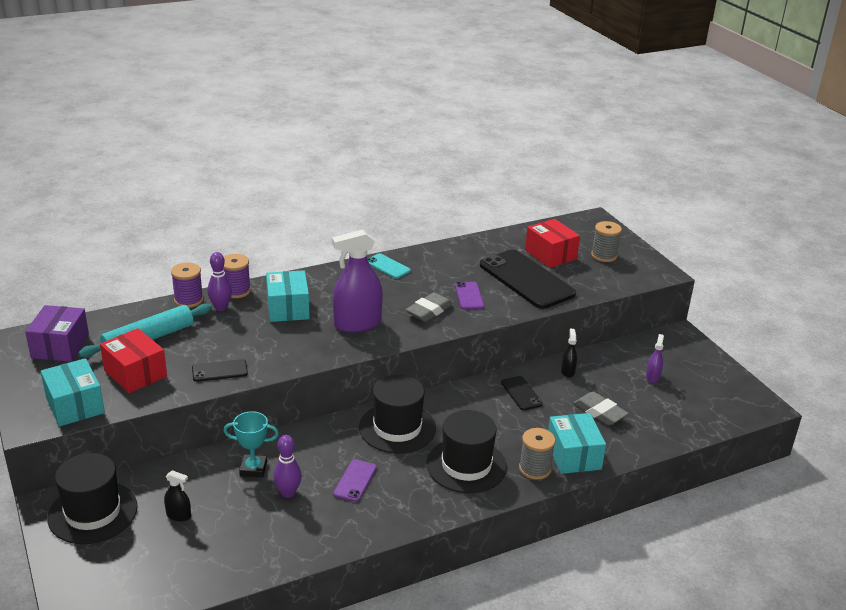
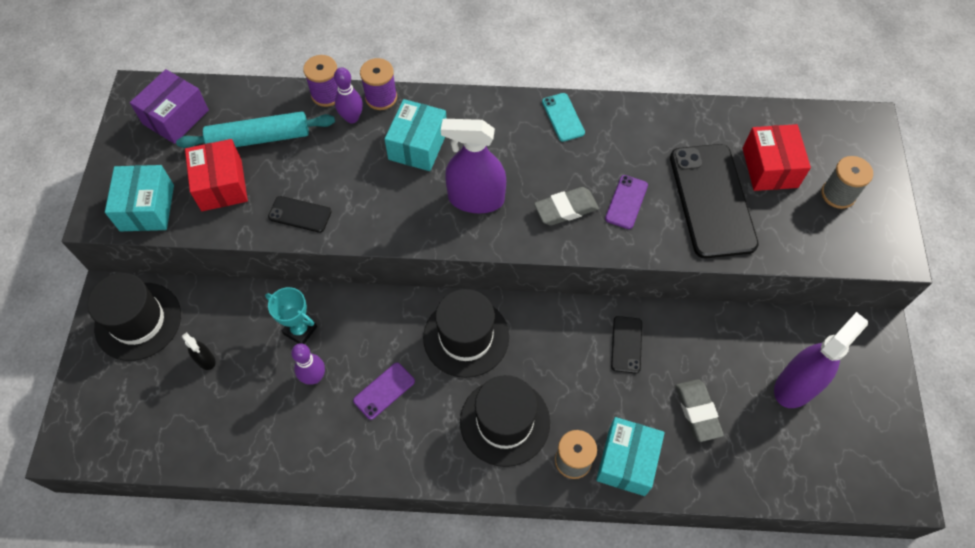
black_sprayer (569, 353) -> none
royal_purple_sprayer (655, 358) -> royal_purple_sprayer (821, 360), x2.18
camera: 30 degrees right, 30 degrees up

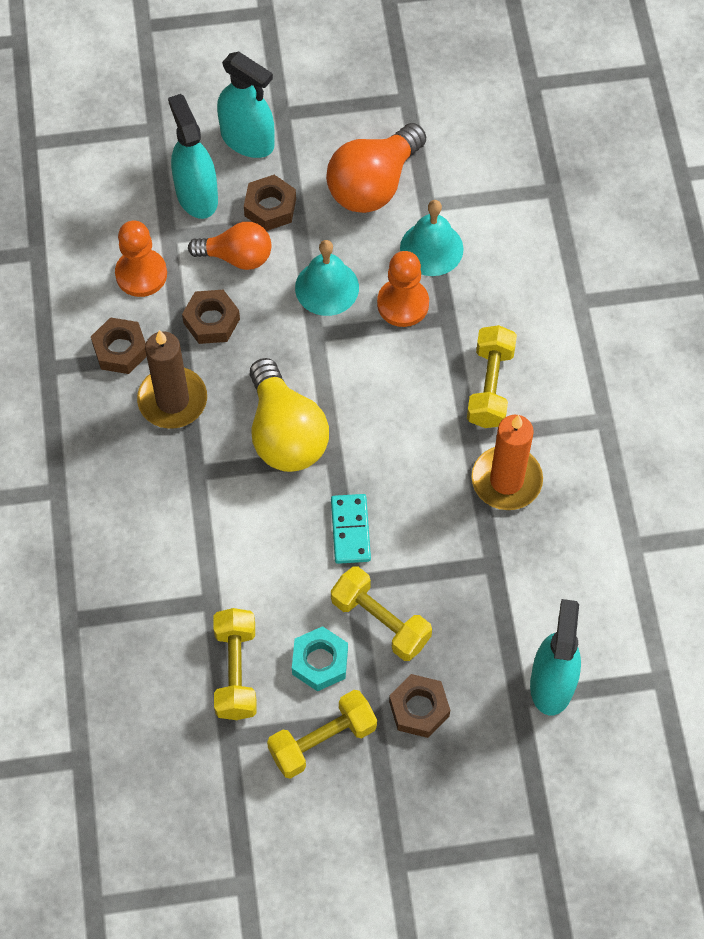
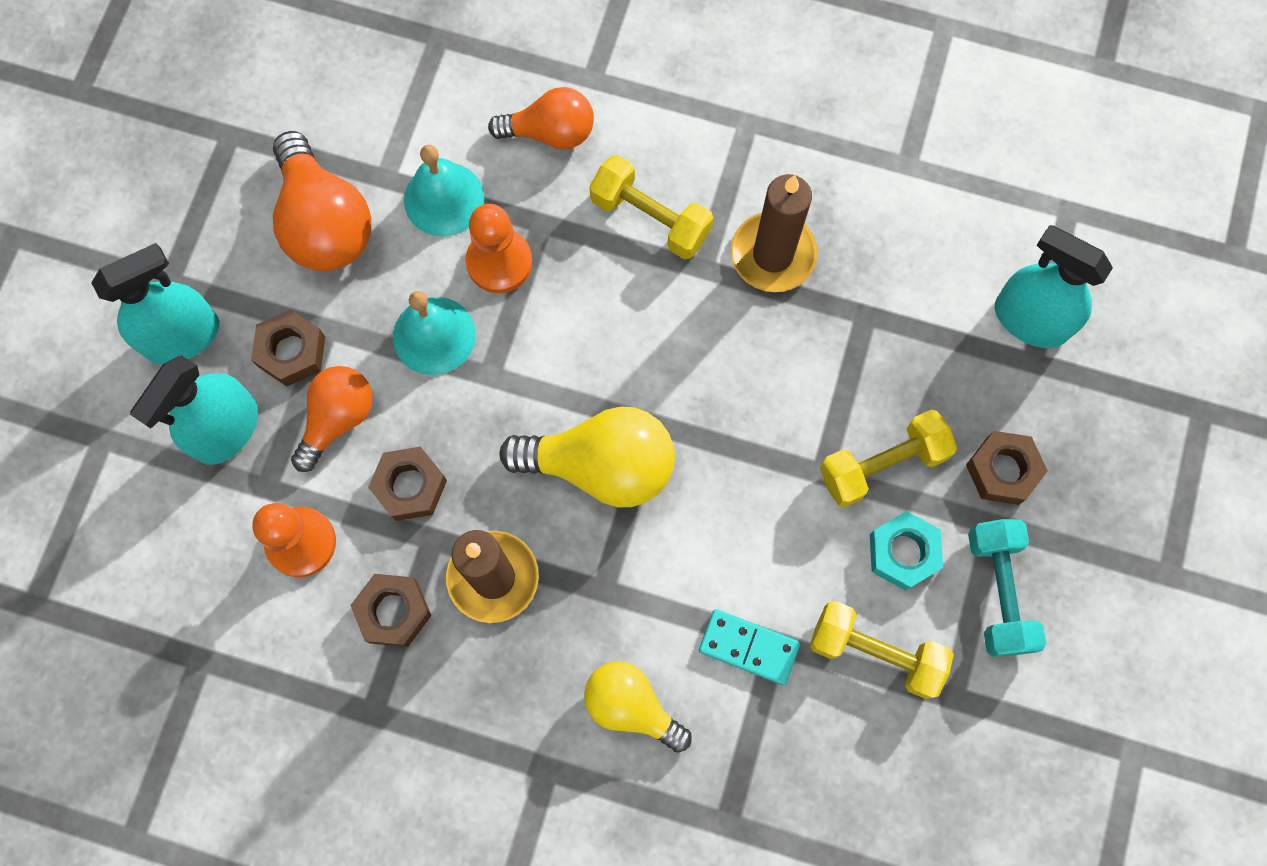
none -> orange-coloured_light_bulb (541, 118)
none -> yellow_light_bulb (638, 707)
teal_domino_piece (351, 529) -> teal_domino_piece (749, 647), moved
yellow_free_weight (322, 734) -> teal_free_weight (1007, 588)
orange-coloured_candle (507, 462) -> brown_candle (774, 233)
teal_sprayer (193, 156) -> teal_sprayer (194, 410), 60 degrees counterclockwise
camera: 65 degrees left, 10 degrees up

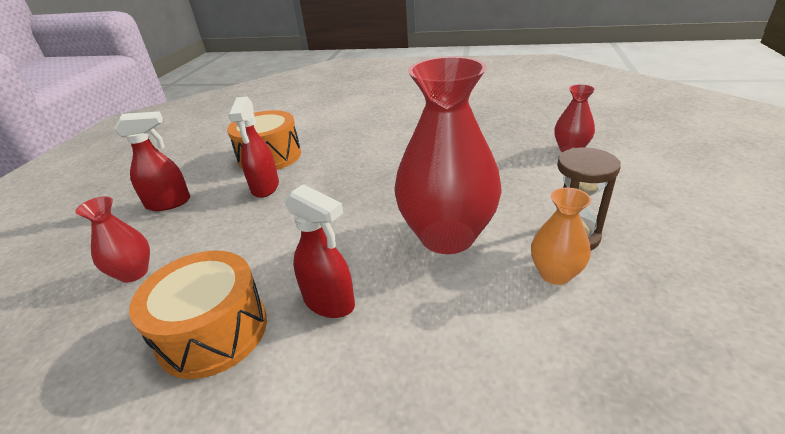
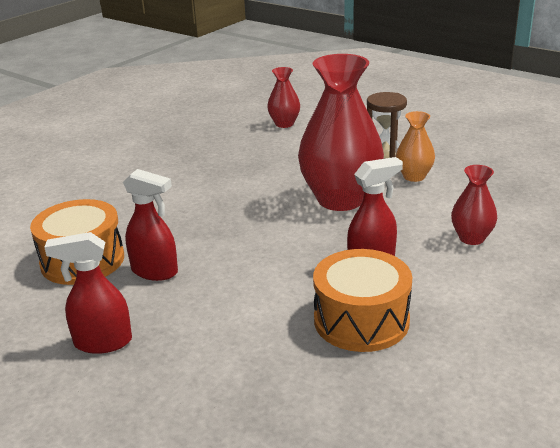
red_tall_vase (112, 239) -> red_tall_vase (474, 205), moved
red_sprayer (152, 161) -> red_sprayer (88, 293), 105 degrees counterclockwise
camera: 65 degrees left, 5 degrees down

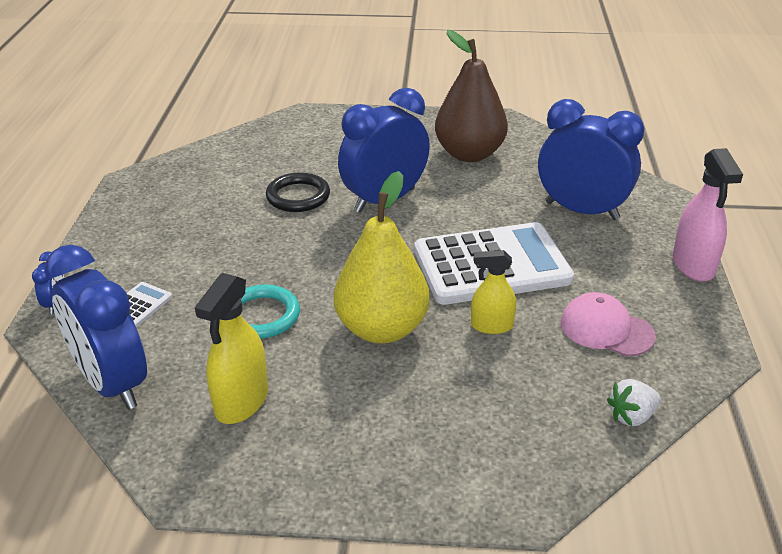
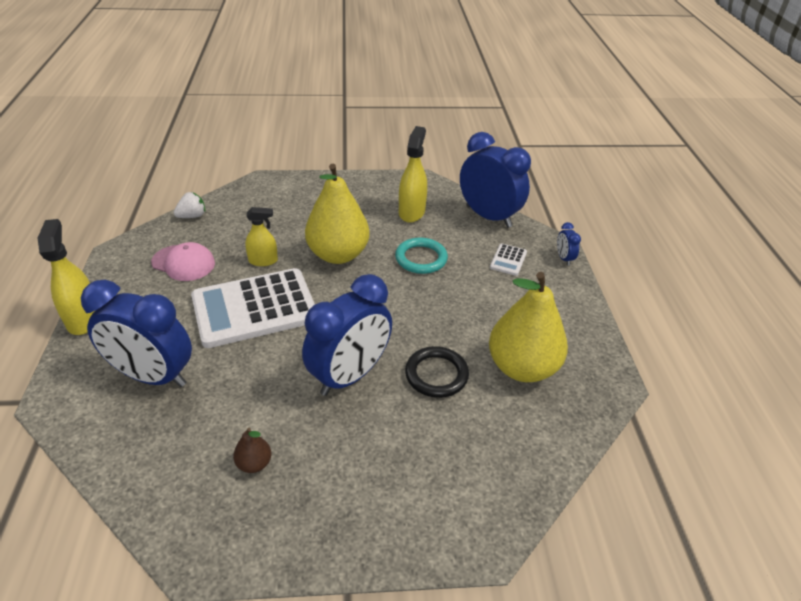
none -> yellow_toy_pear (528, 327)
rose-pink_sprayer (708, 215) -> yellow_sprayer (67, 277)
brown_toy_pear (471, 96) -> brown_toy_pear (252, 450), x0.42
camera: 170 degrees right, 5 degrees up

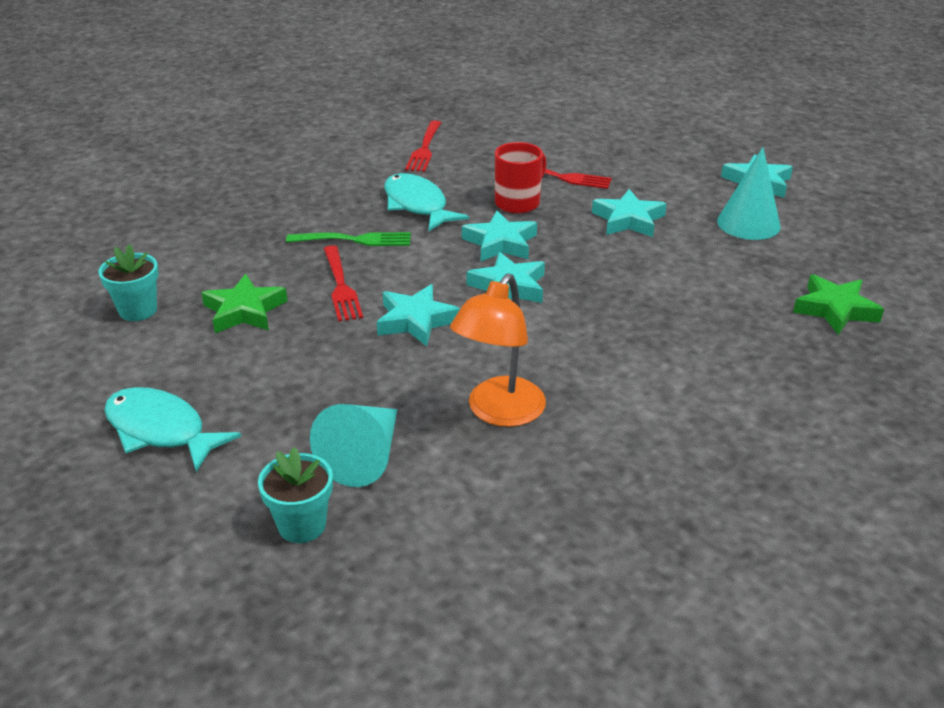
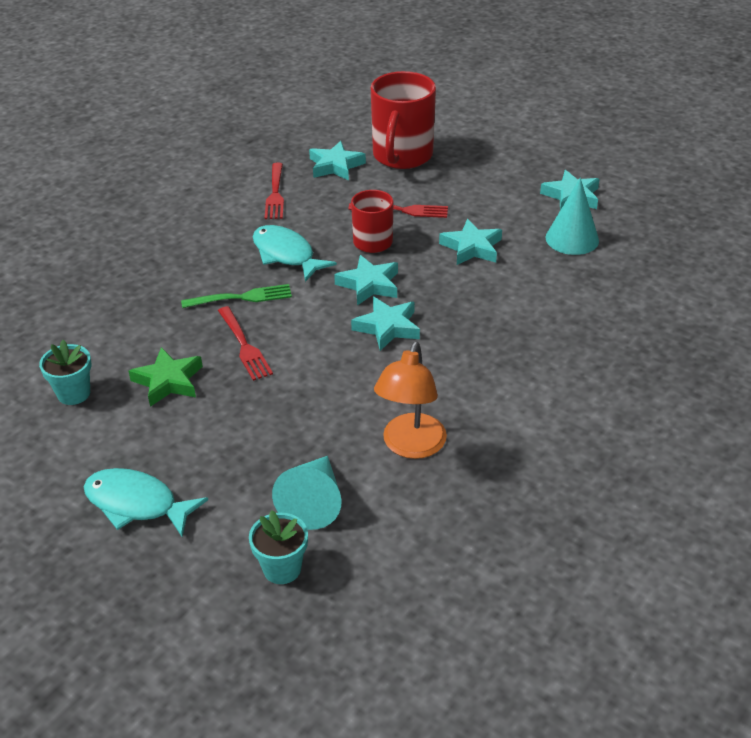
emerald_star (838, 304) -> none
none -> red_coffee_mug (403, 120)
teal_star (418, 315) -> teal_star (337, 161), moved
camera: 10 degrees left, 5 degrees up

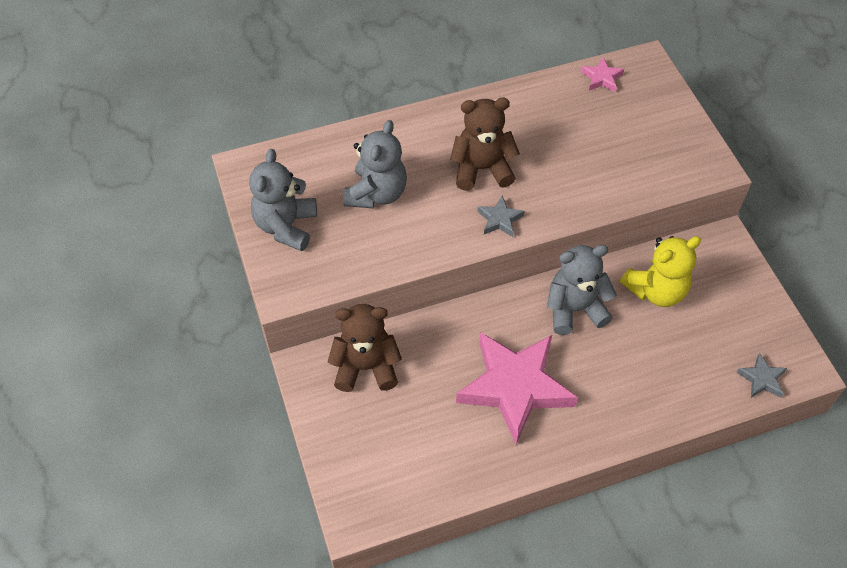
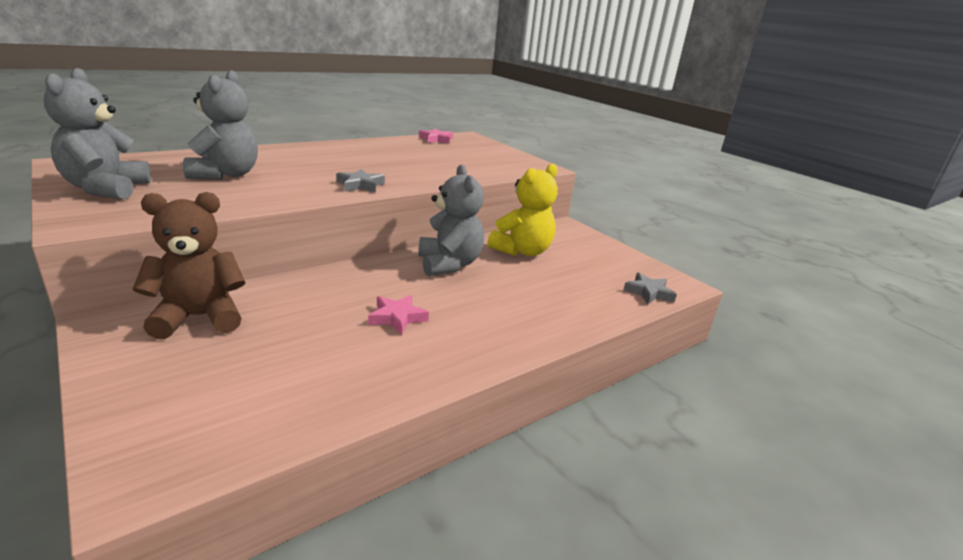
brown_teddy_bear (485, 144) -> none
grey_teddy_bear (582, 290) -> grey_teddy_bear (451, 220), 105 degrees clockwise
rose-pink_star (517, 388) -> rose-pink_star (398, 315), x0.41
camera: 20 degrees left, 30 degrees down

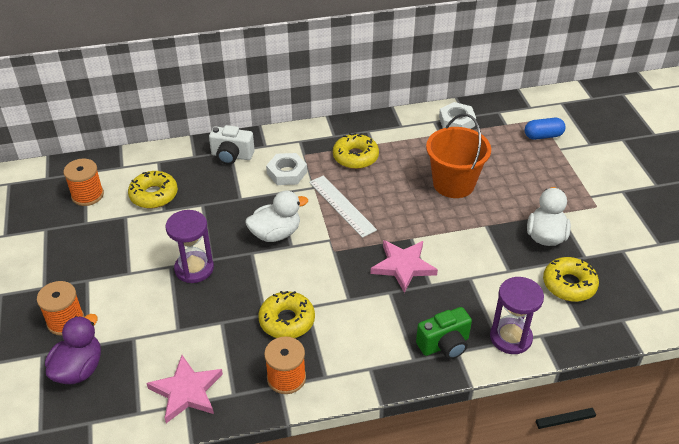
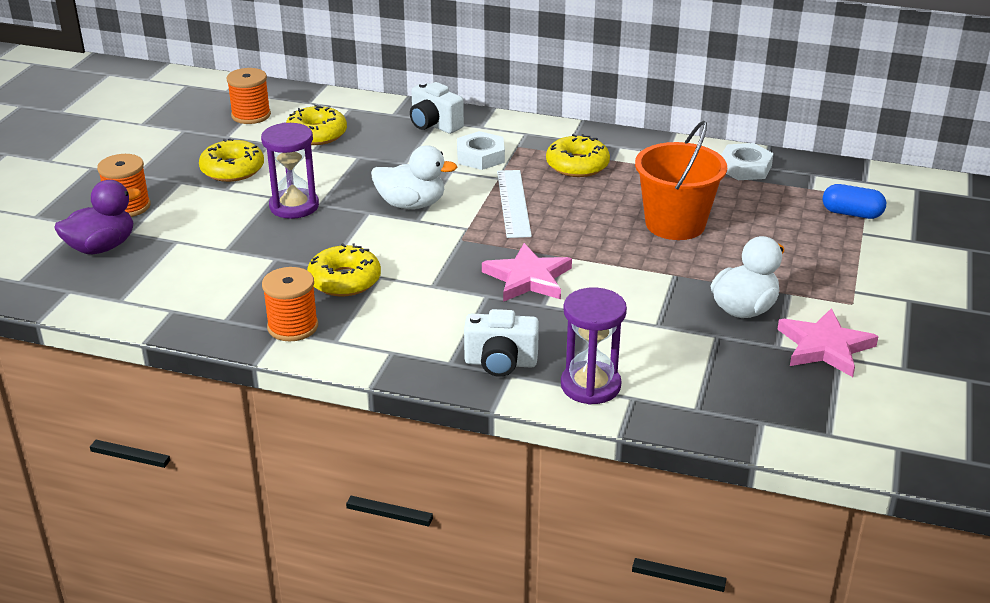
rose-pink_star (185, 389) -> rose-pink_star (828, 342), moved
yellow_glazed_donut (571, 279) -> yellow_glazed_donut (231, 160), moved
emerald_compact_camera (444, 333) -> white_compact_camera (501, 343)
camera: 30 degrees right, 10 degrees down

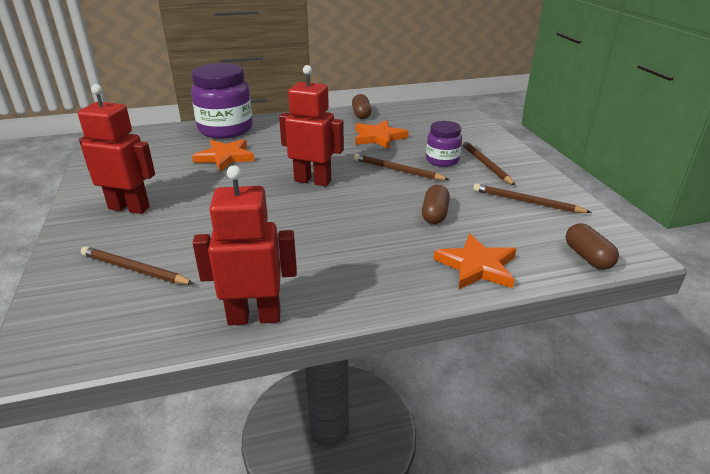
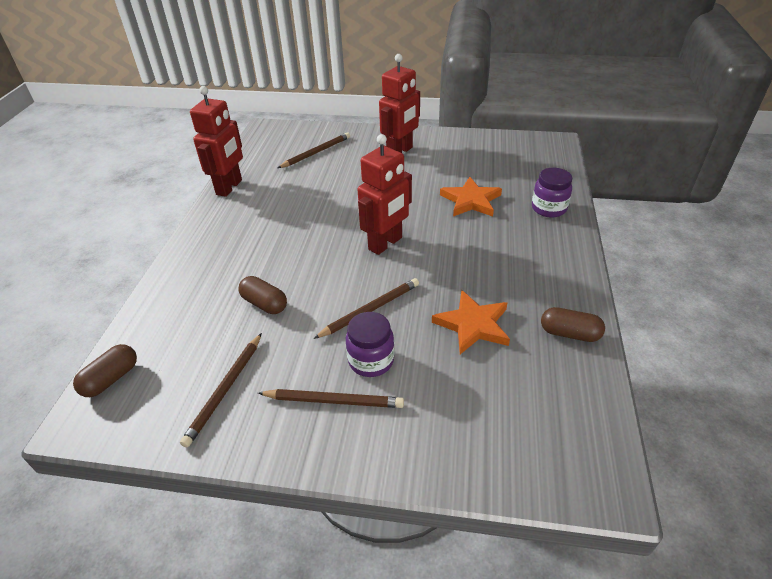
orange-coloured_star (475, 261) -> none
brown_wooden_pencil (532, 198) -> brown_wooden_pencil (221, 390), 150 degrees clockwise
brown_pill (592, 246) -> brown_pill (105, 370), 60 degrees counterclockwise
royal_purple_preserve_jar (222, 101) -> royal_purple_preserve_jar (552, 193), x0.55
camera: 115 degrees right, 10 degrees up

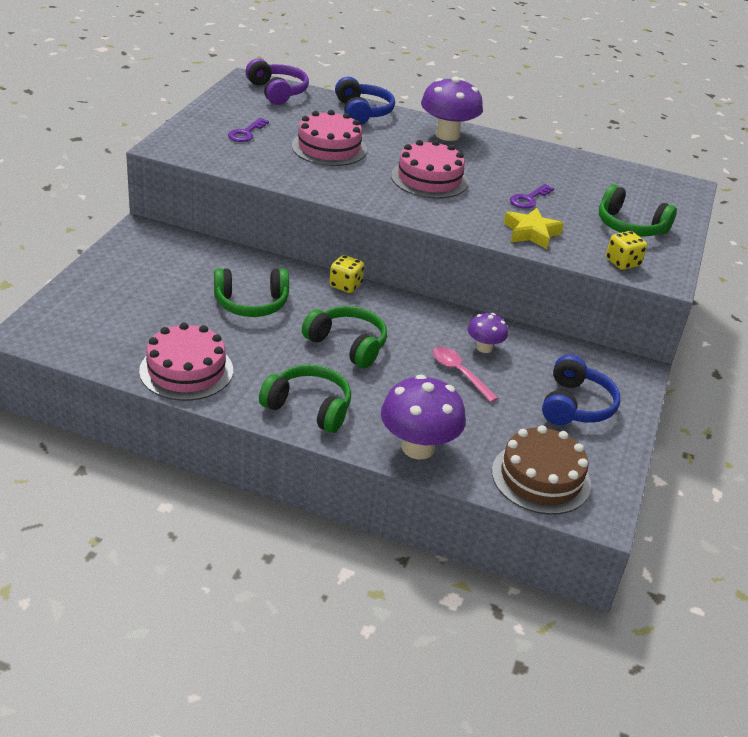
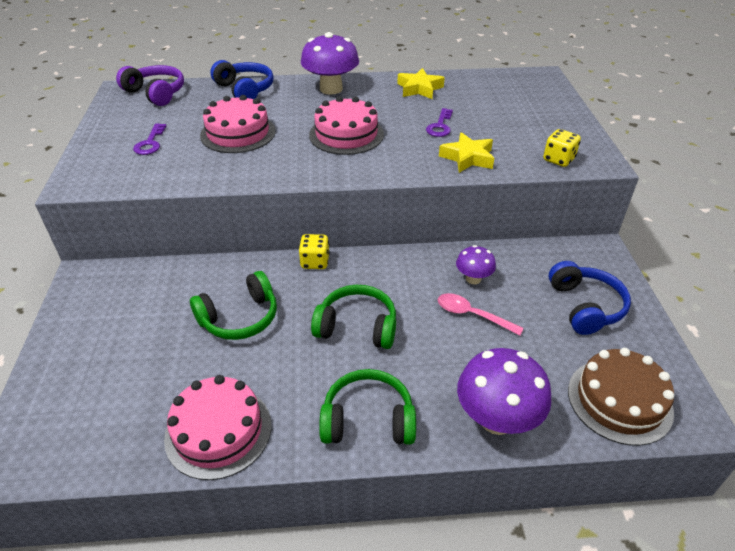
emerald_headphones (638, 211) -> none
none -> yellow_star (421, 83)
camera: 20 degrees left, 5 degrees up

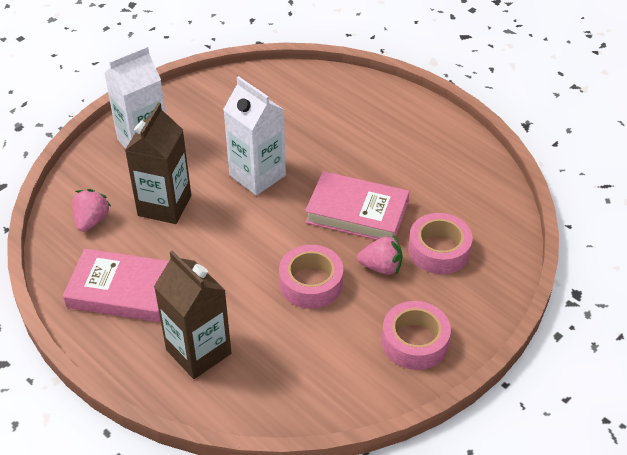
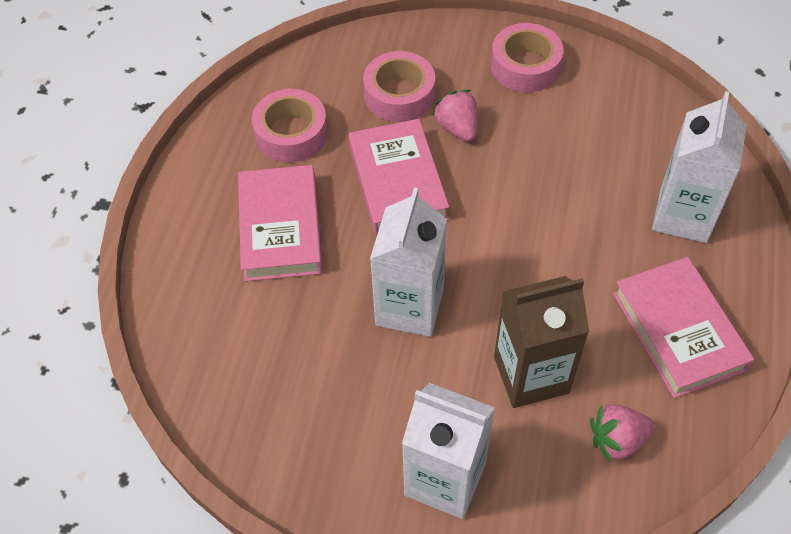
none -> rose-pink_hardback (280, 223)
rose-pink_tape (311, 277) -> rose-pink_tape (290, 126), moved
brown_milk_carton (192, 315) -> white_milk_carton (699, 167)
camera: 120 degrees left, 10 degrees up

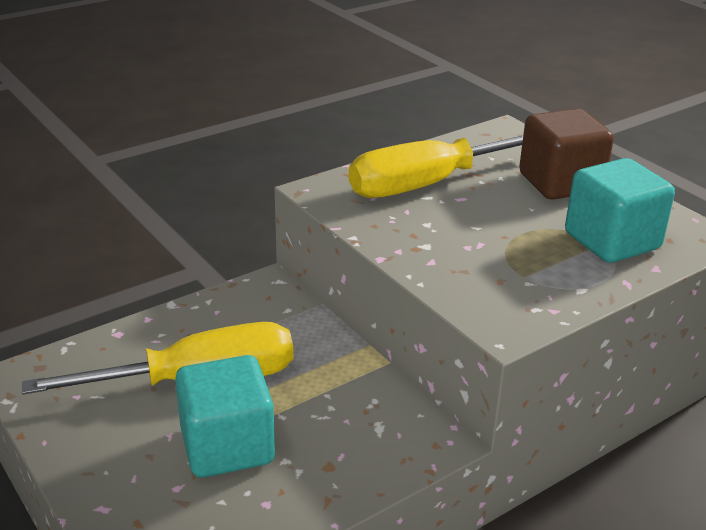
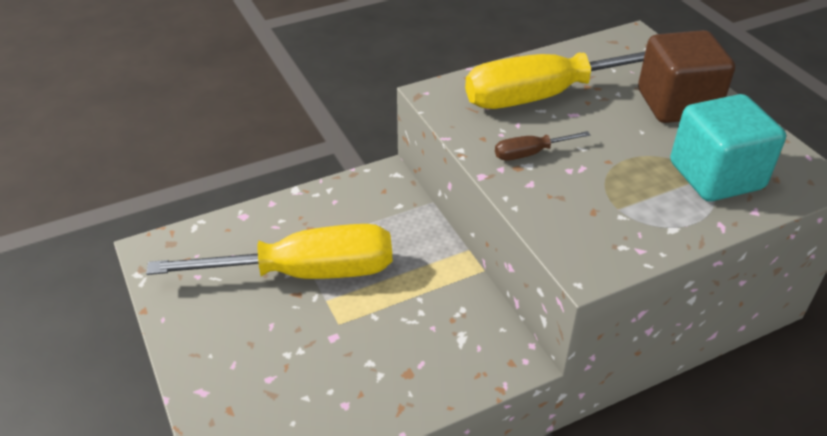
teal_cube (225, 416) -> none
none -> brown_flat_screwdriver (542, 145)
camera: 10 degrees right, 10 degrees up

